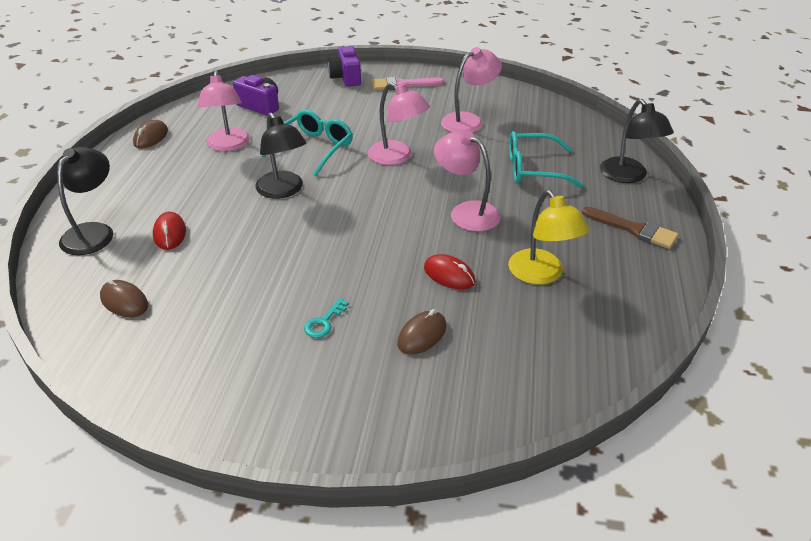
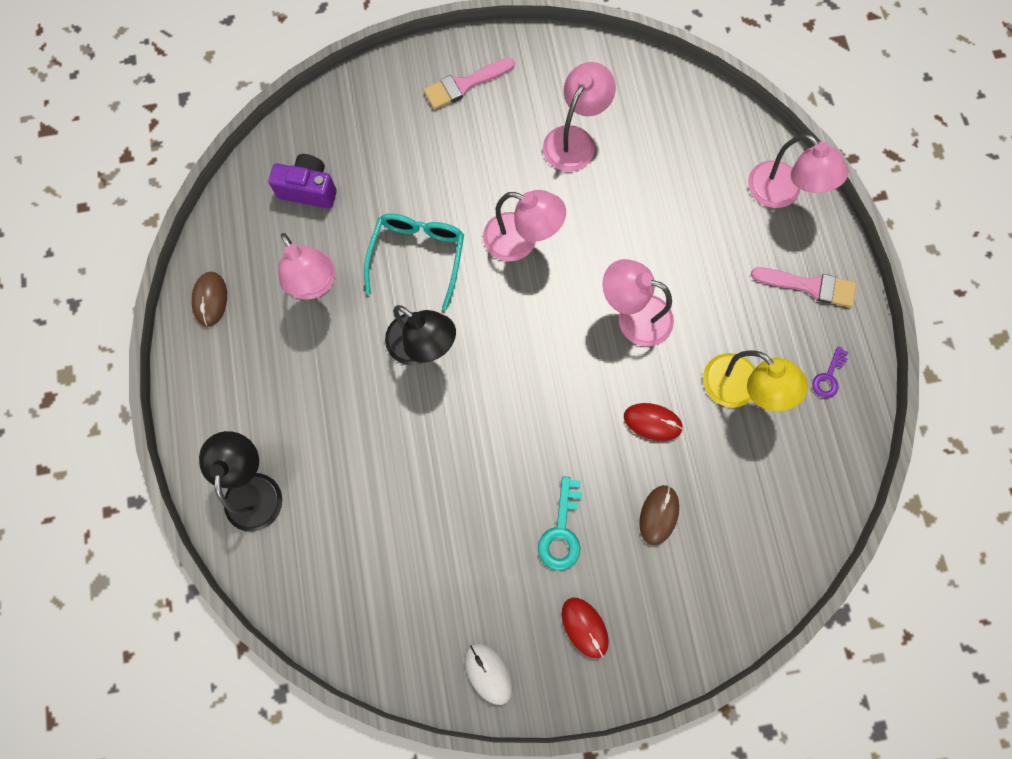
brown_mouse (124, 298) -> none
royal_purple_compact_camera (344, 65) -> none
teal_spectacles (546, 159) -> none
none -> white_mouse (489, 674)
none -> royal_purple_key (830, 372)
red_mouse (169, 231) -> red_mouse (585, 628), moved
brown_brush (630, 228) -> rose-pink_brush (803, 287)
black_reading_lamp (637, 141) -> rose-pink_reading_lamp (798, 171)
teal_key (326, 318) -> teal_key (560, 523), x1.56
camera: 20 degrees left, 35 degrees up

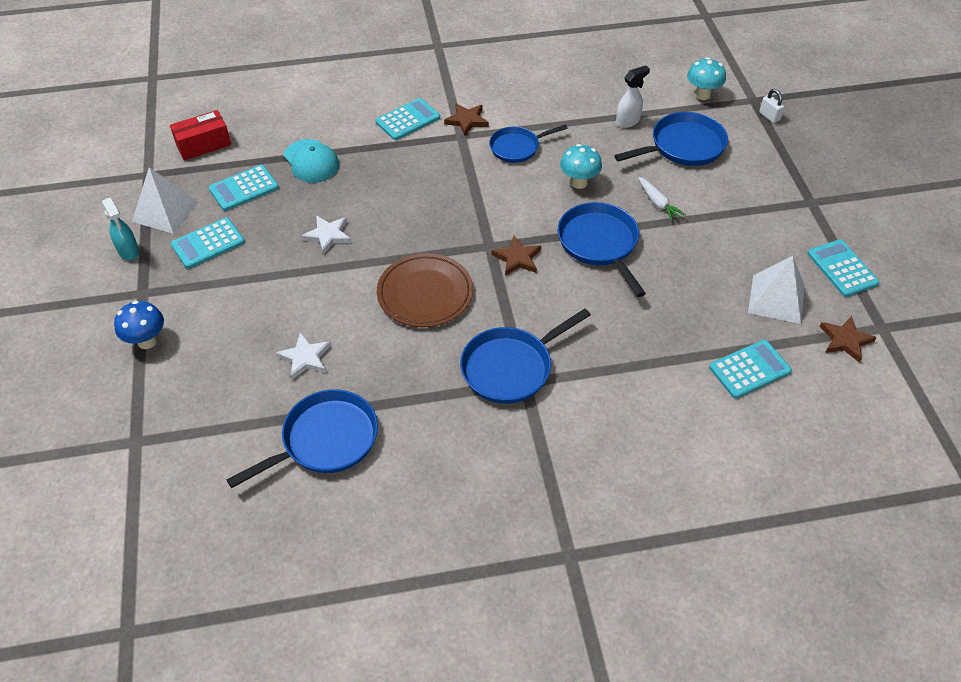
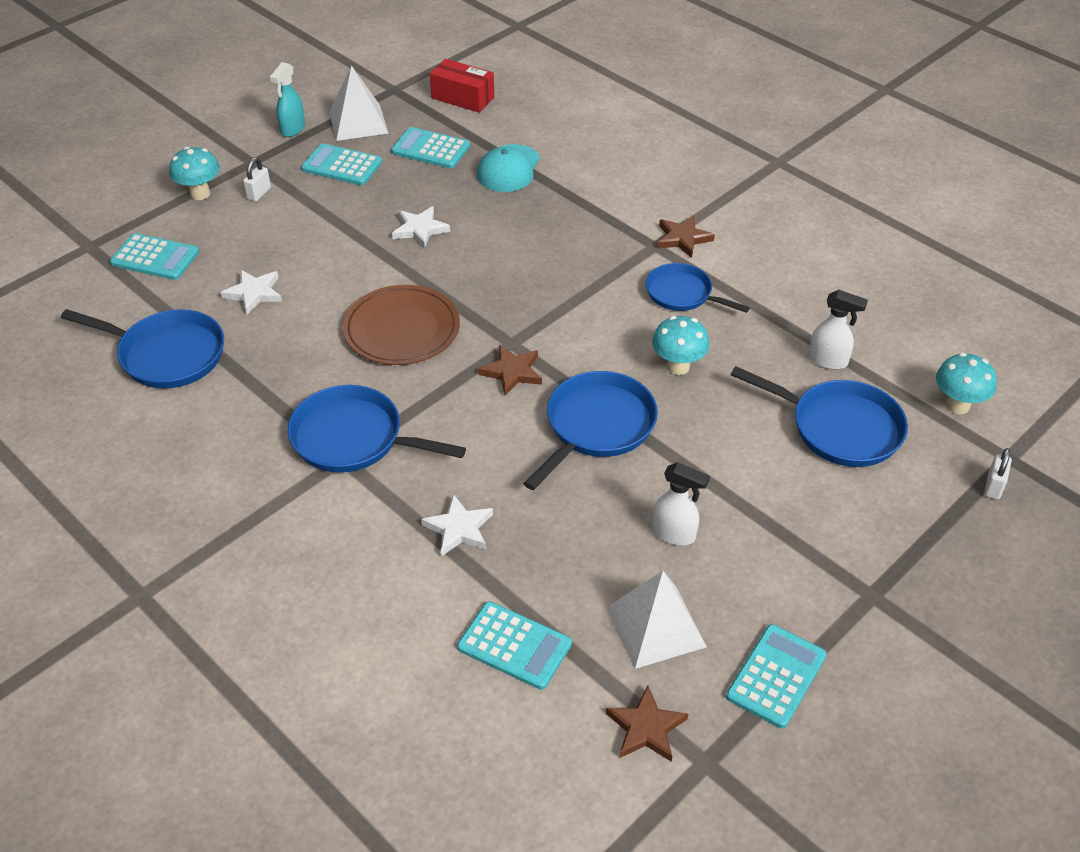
white_carrot (662, 199) -> none
none -> white_lock (257, 180)
none -> white_star (457, 525)
none -> white_sprayer (681, 504)
teal_adding_machine (407, 119) -> teal_adding_machine (154, 256), moved
blue_fungus (139, 325) -> teal_fungus (194, 173)
camera: 55 degrees right, 5 degrees down

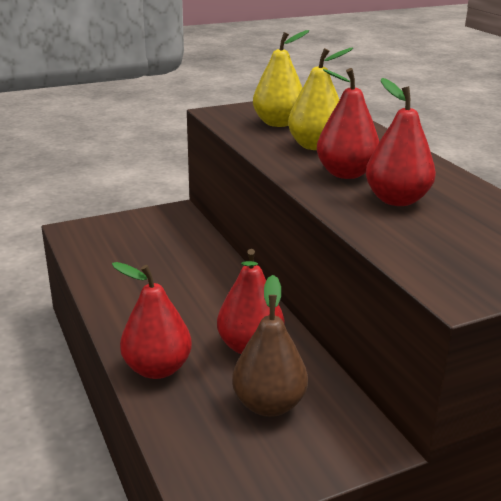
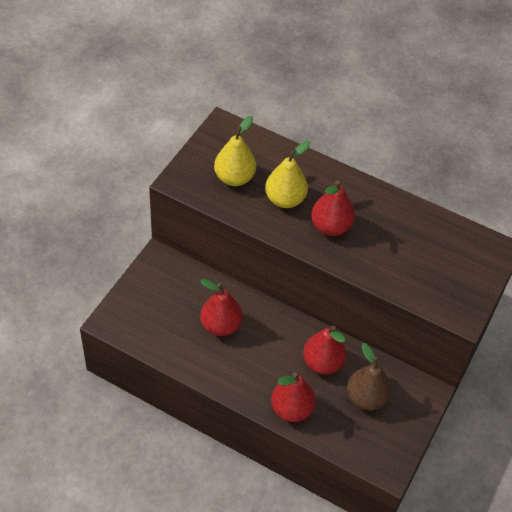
red_toy_pear (401, 142) -> red_toy_pear (221, 307), moved
camera: 40 degrees left, 25 degrees up

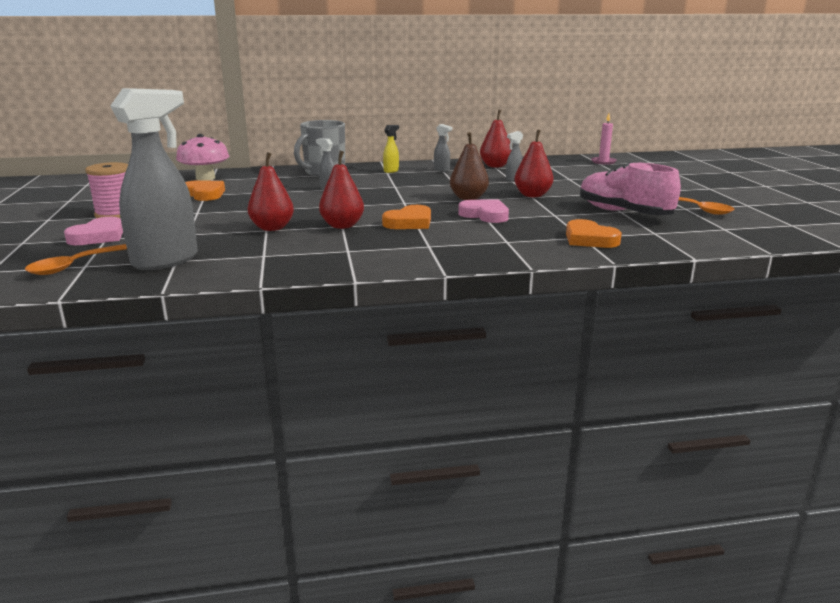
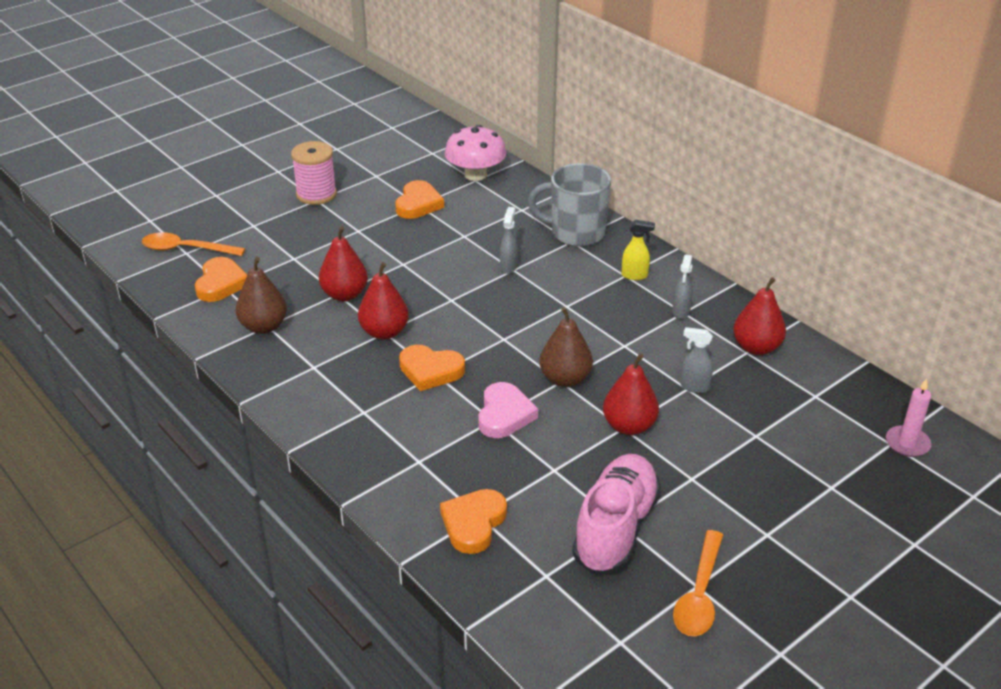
rose-pink_heart (93, 231) -> none
none -> brown_toy_pear (261, 295)
grey_sprayer (154, 179) -> orange-coloured_heart (221, 279)
camera: 60 degrees right, 15 degrees up

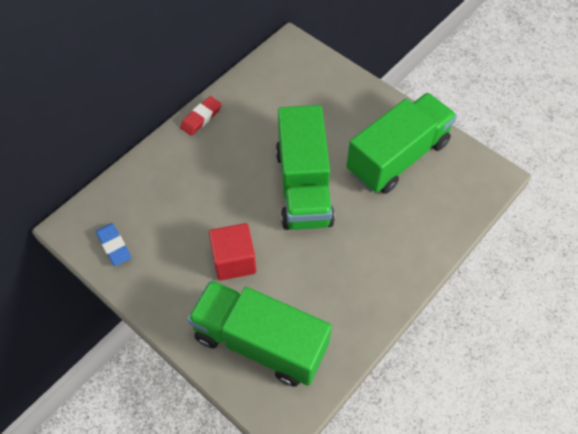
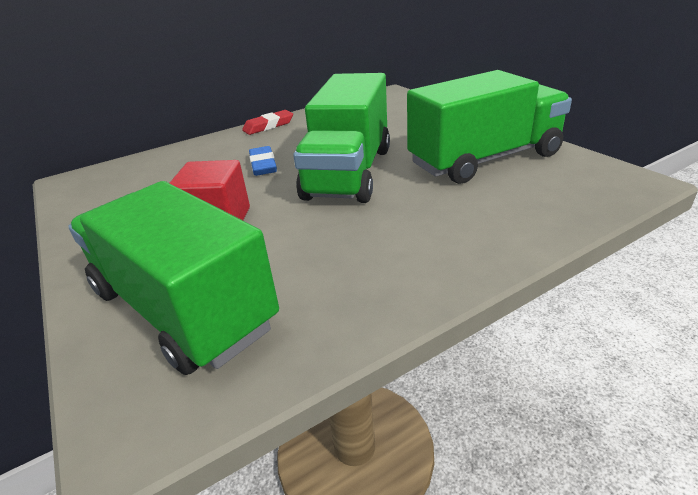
blue_gum_eraser (113, 244) -> blue_gum_eraser (263, 161), moved
camera: 20 degrees right, 25 degrees down

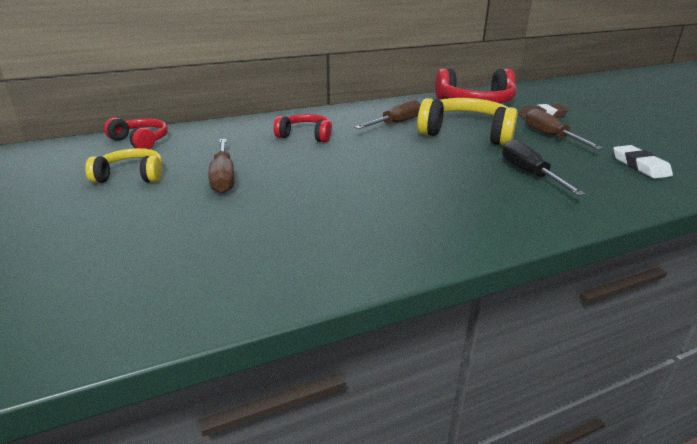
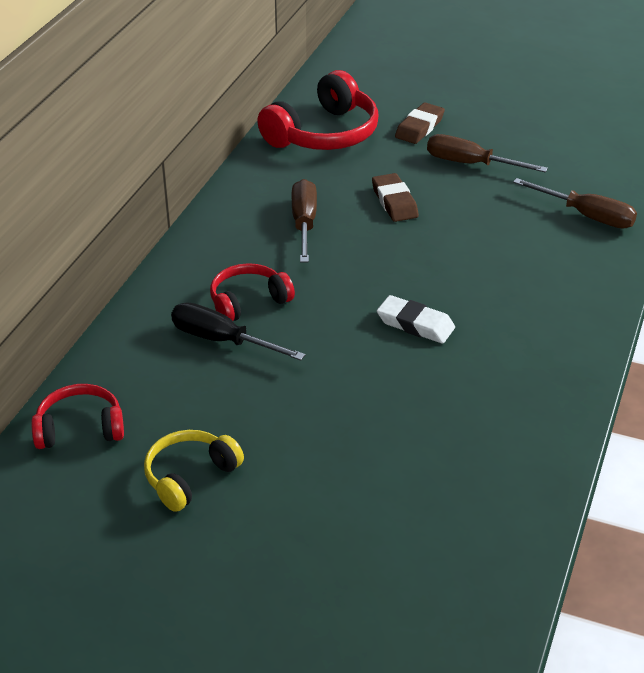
brown_flat_screwdriver (222, 166) -> brown_flat_screwdriver (575, 203), moved
black_flat_screwdriver (544, 167) -> black_flat_screwdriver (238, 331), moved
white_gum_eraser (643, 162) -> white_gum_eraser (416, 319), moved
yellow_headphones (467, 122) -> brown_gum_eraser (395, 197)
camera: 45 degrees left, 10 degrees up

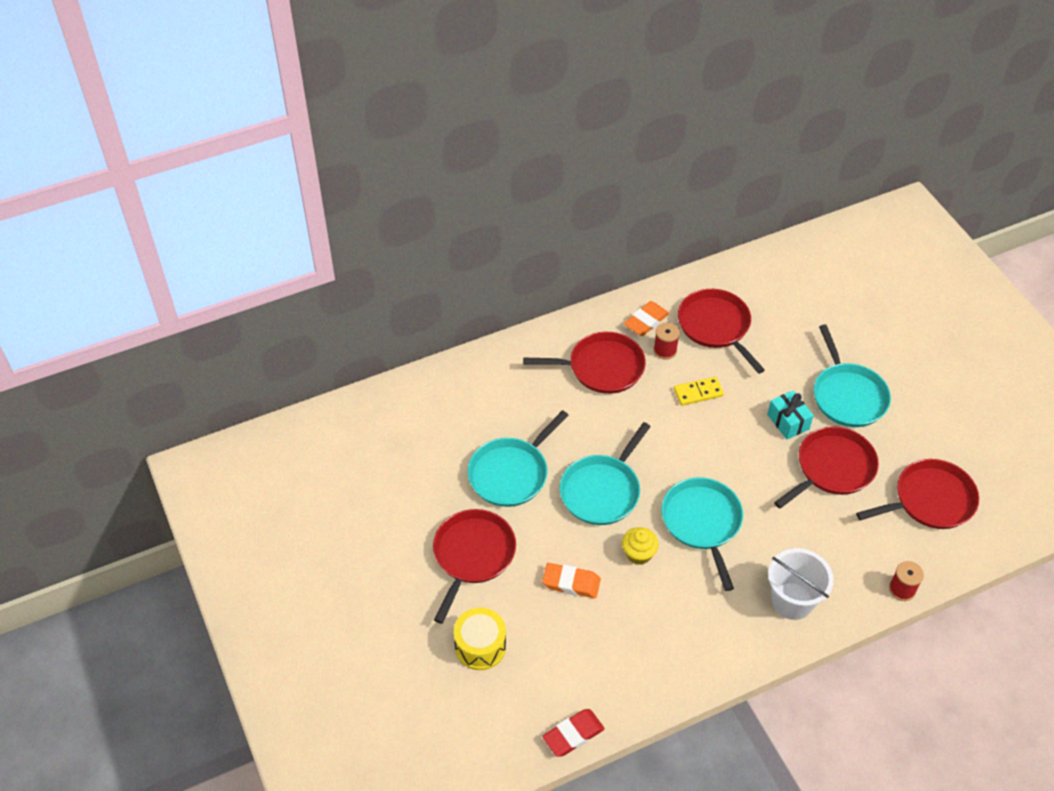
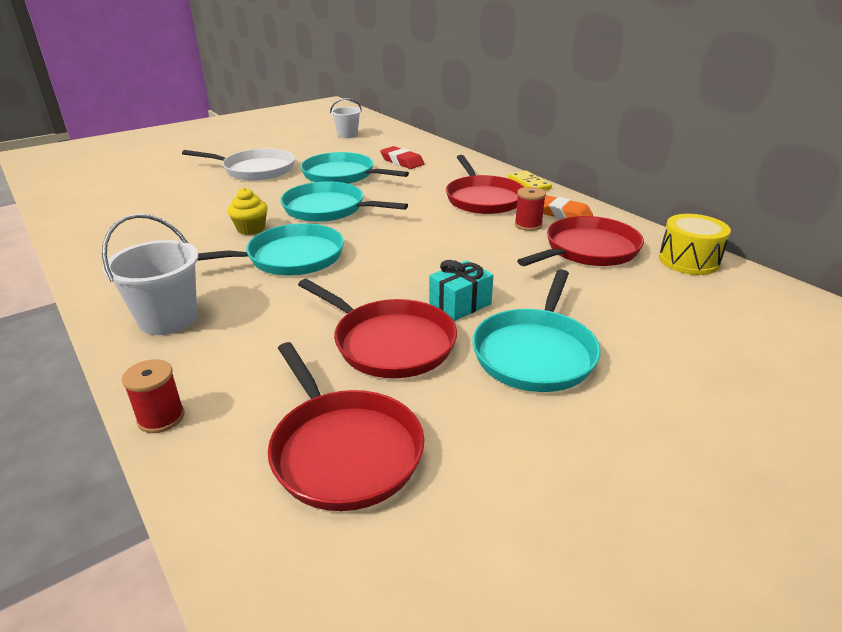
orange-coloured_gum_eraser (571, 580) -> none
none -> white_sand_bucket (346, 118)
yellow_drum (480, 639) -> yellow_drum (695, 244), moved
red_gum_eraser (573, 733) -> red_gum_eraser (402, 157), moved
yellow_domino_piece (699, 391) -> yellow_domino_piece (530, 180), moved
red_pan (474, 566) -> white_pan (238, 164)
teal_pan (852, 375) -> teal_pan (536, 330), 45 degrees counterclockwise
camera: 80 degrees right, 20 degrees down

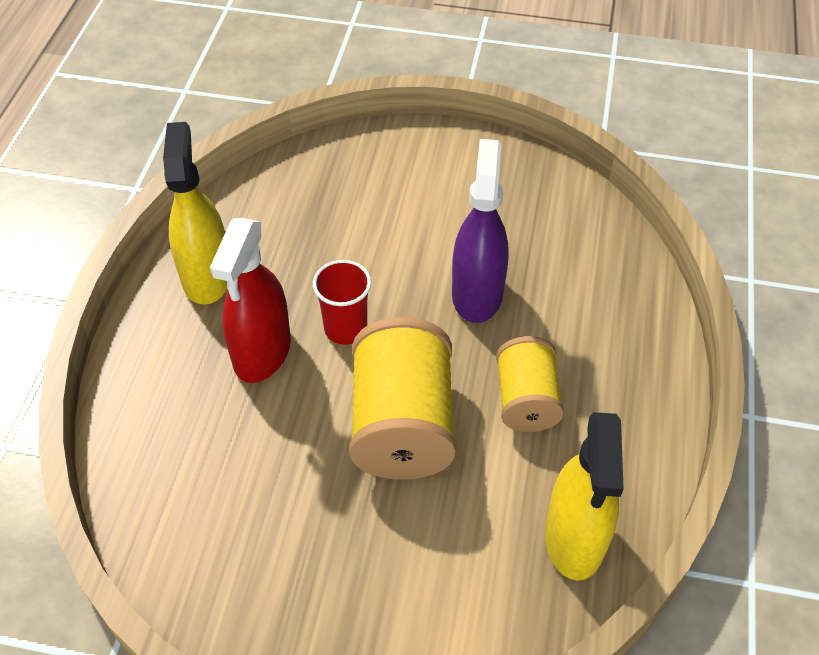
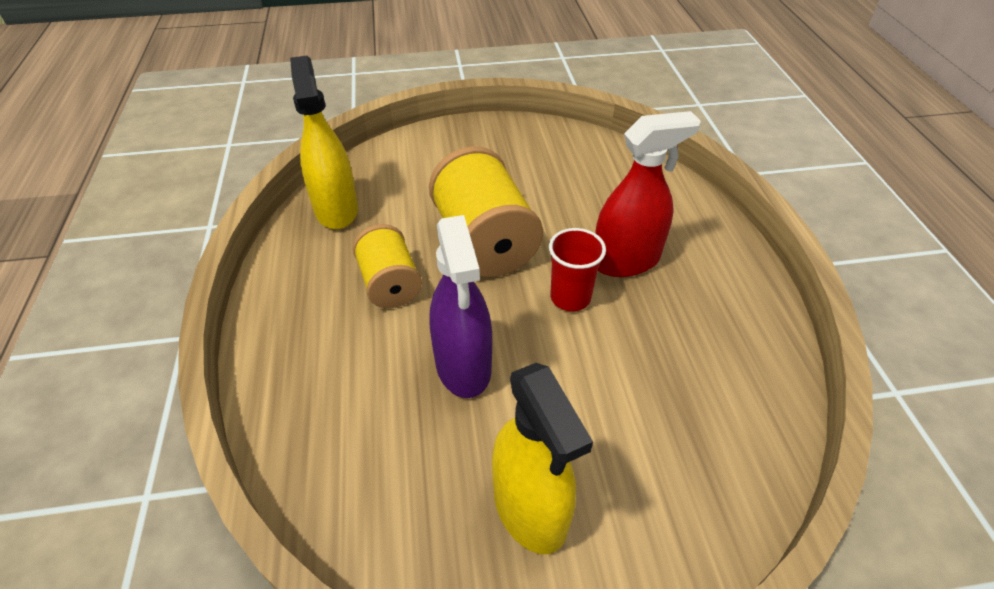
yellow_sprayer (195, 213) -> yellow_sprayer (542, 458), moved
red_sprayer (250, 300) -> red_sprayer (648, 194), 75 degrees clockwise
camera: 160 degrees right, 5 degrees down

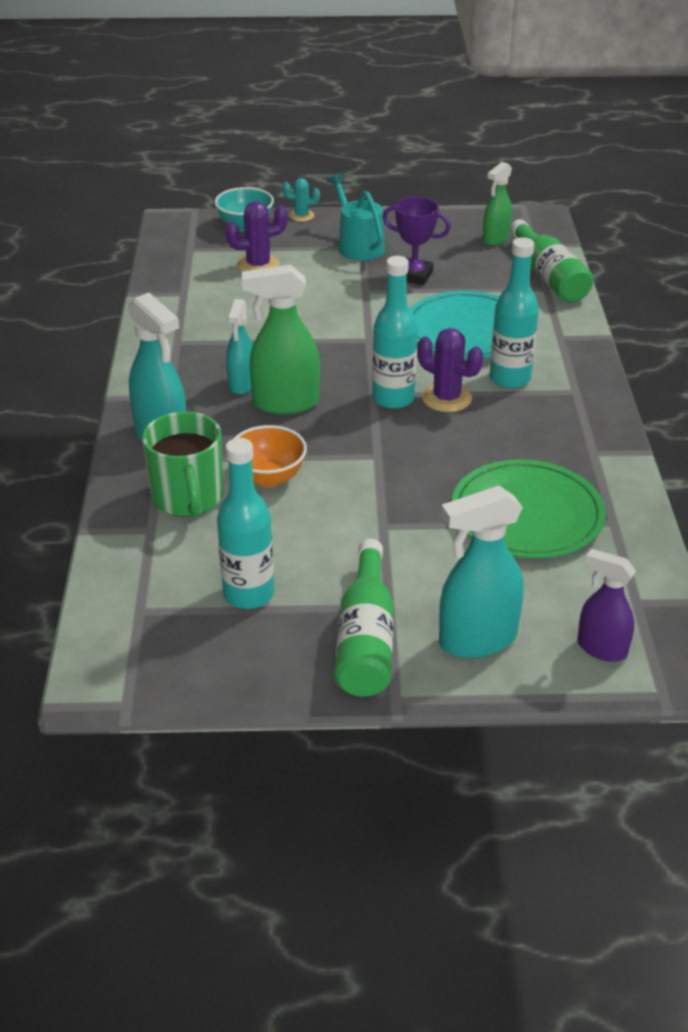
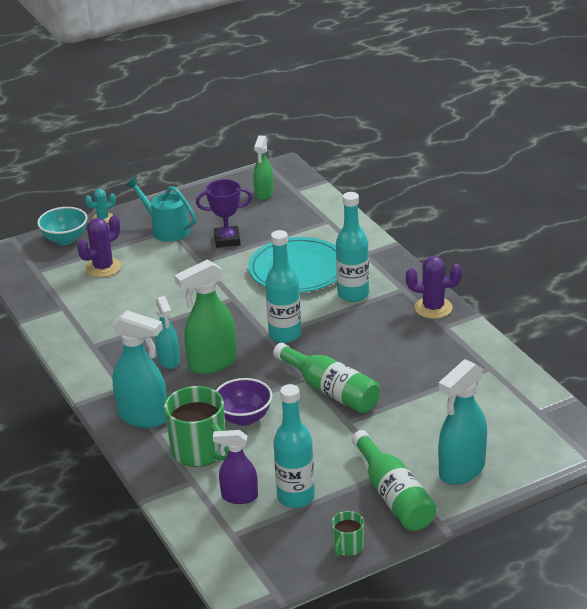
emerald_dinner_plate (529, 509) -> none
none -> emerald_coffee_mug (347, 533)
royal_purple_saguaro_cactus (450, 370) -> royal_purple_saguaro_cactus (434, 287), moved
emerald_bottle (552, 261) -> emerald_bottle (326, 378), moved
royal_purple_sprayer (606, 605) -> royal_purple_sprayer (235, 467), moved
orange-coloured_bowl (270, 456) -> royal_purple_bowl (244, 402)
camera: 25 degrees left, 5 degrees down

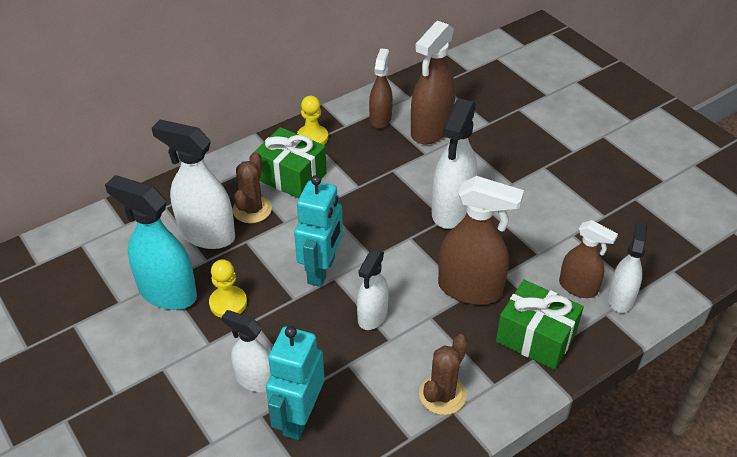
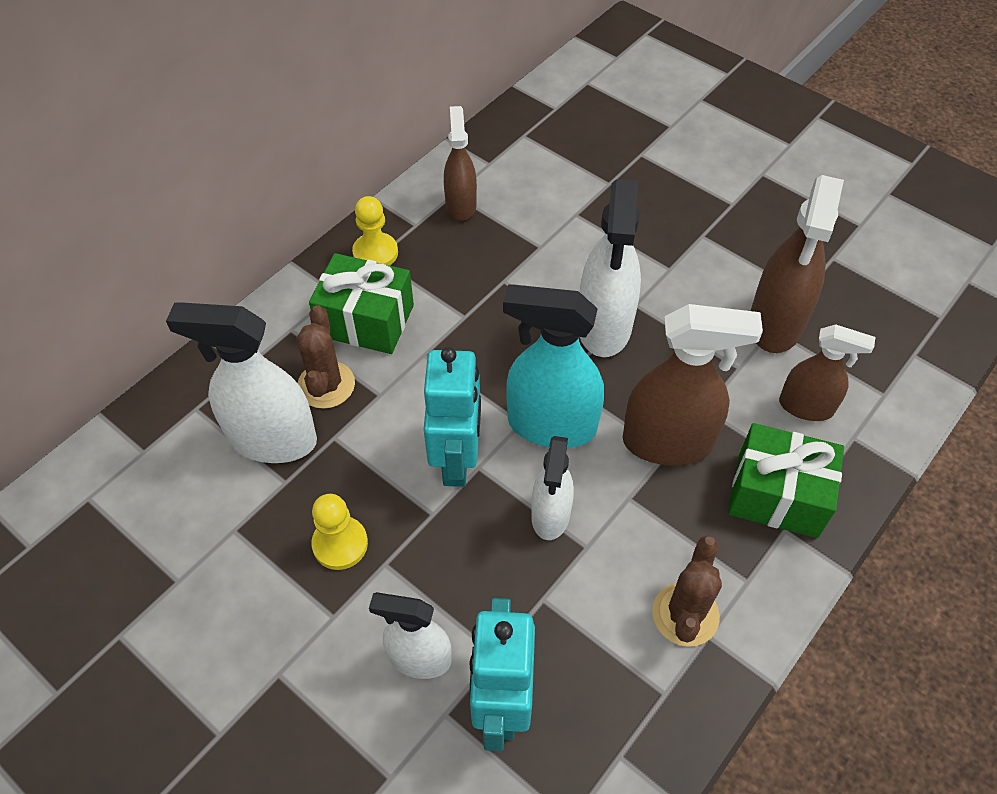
white_sprayer (627, 267) -> none
teal_sprayer (151, 242) -> teal_sprayer (553, 366), moved
brown_sprayer (433, 82) -> brown_sprayer (797, 264), moved
camera: 15 degrees left, 10 degrees up

